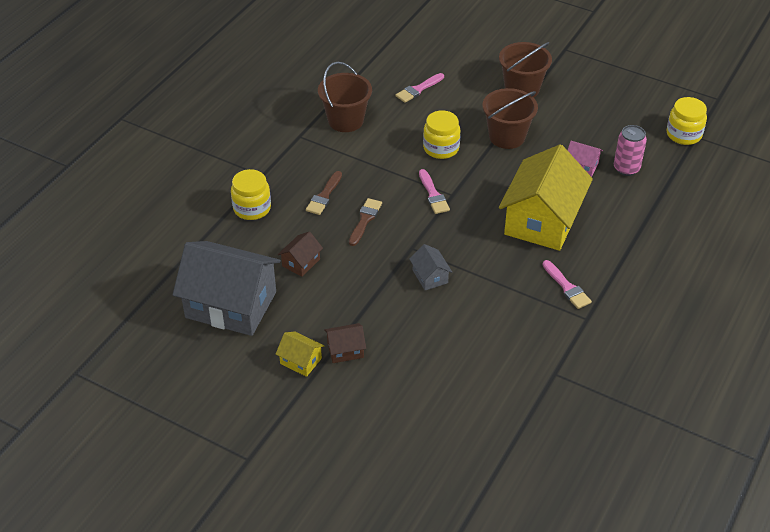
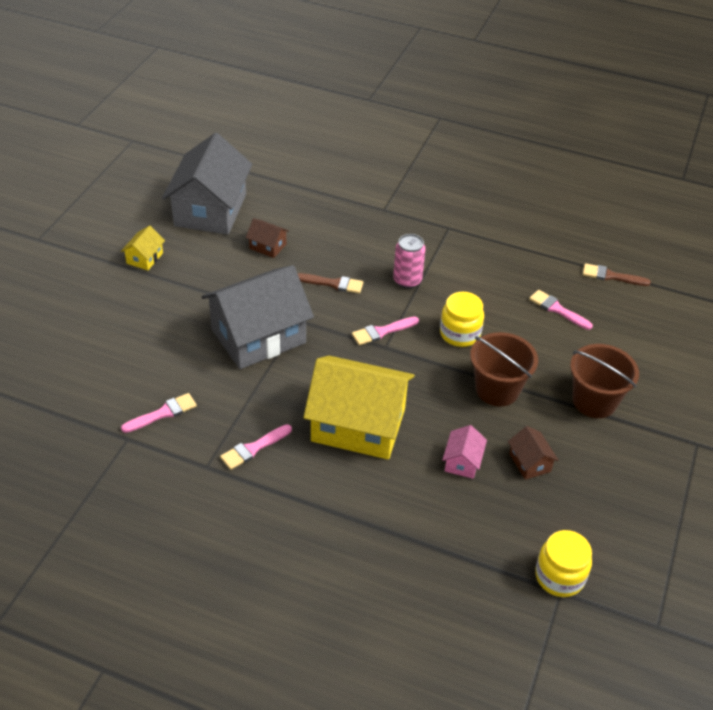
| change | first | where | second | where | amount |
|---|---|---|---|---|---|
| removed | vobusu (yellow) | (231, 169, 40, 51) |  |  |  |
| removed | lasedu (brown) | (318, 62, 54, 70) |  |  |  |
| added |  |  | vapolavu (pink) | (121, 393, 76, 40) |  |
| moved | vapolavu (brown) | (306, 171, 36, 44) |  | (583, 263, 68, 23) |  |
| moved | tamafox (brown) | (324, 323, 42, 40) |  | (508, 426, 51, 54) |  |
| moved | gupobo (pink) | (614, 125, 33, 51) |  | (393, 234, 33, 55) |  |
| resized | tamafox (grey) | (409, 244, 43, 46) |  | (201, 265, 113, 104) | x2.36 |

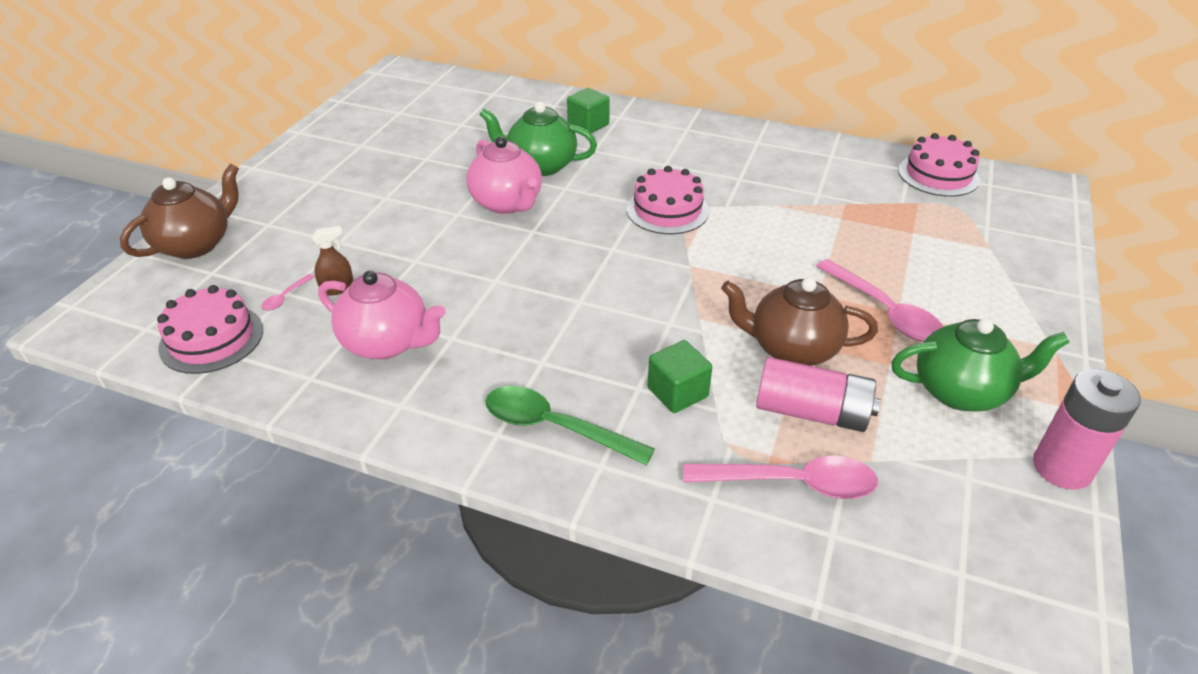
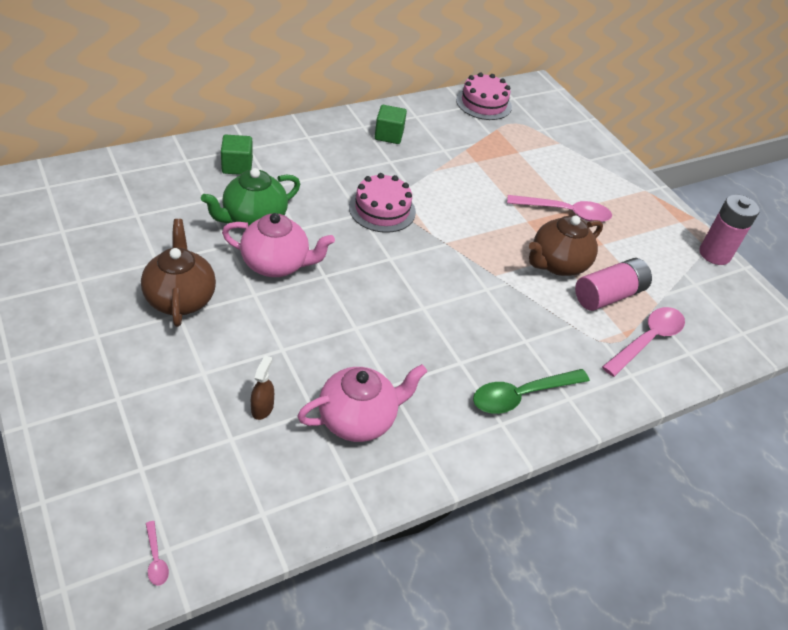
| change | first | where | second | where | amount |
|---|---|---|---|---|---|
| removed | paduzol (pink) | (157, 285, 106, 89) |  |  |  |
| removed | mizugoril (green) | (891, 319, 179, 93) |  |  |  |
| moved | mizugoril (brown) | (120, 163, 119, 96) |  | (141, 219, 75, 108) |  |
| moved | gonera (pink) | (261, 274, 53, 37) |  | (146, 521, 23, 65) |  |
| moved | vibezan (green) | (648, 340, 64, 73) |  | (375, 105, 32, 39) |  |

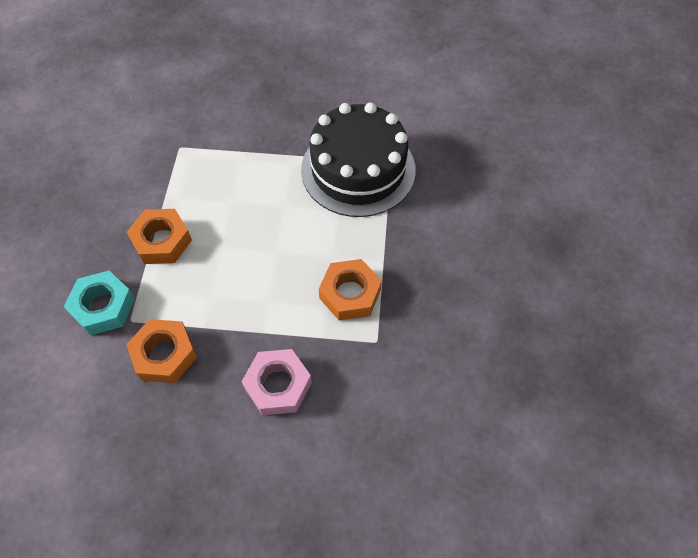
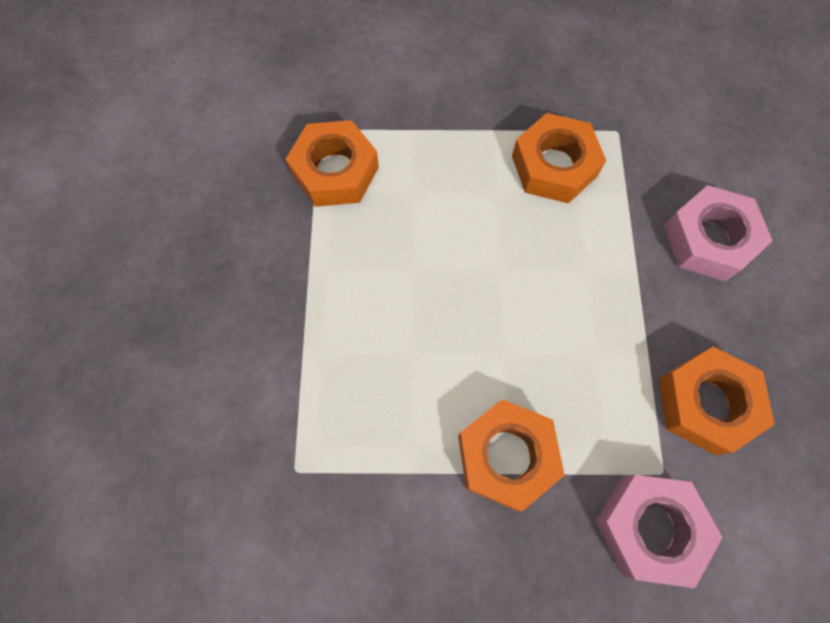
| change | first | where | second | where | amount |
|---|---|---|---|---|---|
| replaced | paduzol (black) | (301, 102, 115, 115) | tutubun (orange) | (286, 120, 93, 87) |  |
| recoloured | tutubun (turquoise) | (64, 271, 71, 64) | tutubun (pink) | (596, 475, 127, 113) |  |

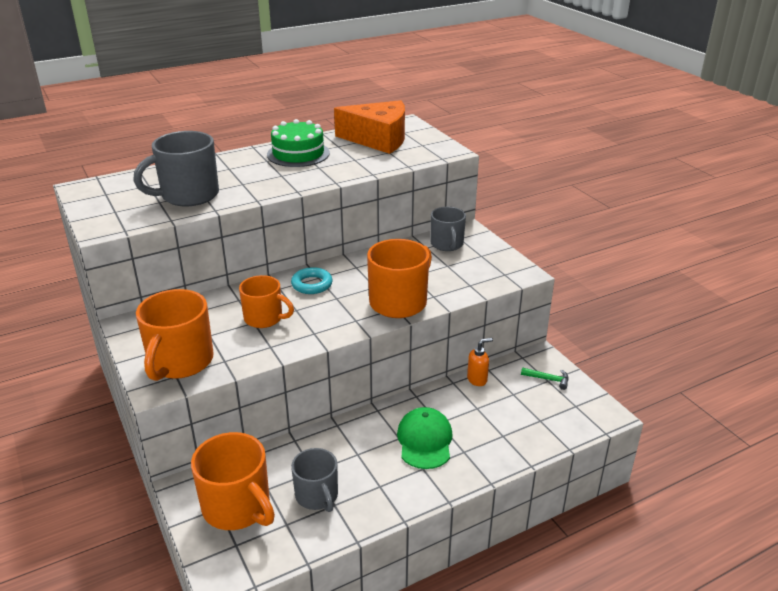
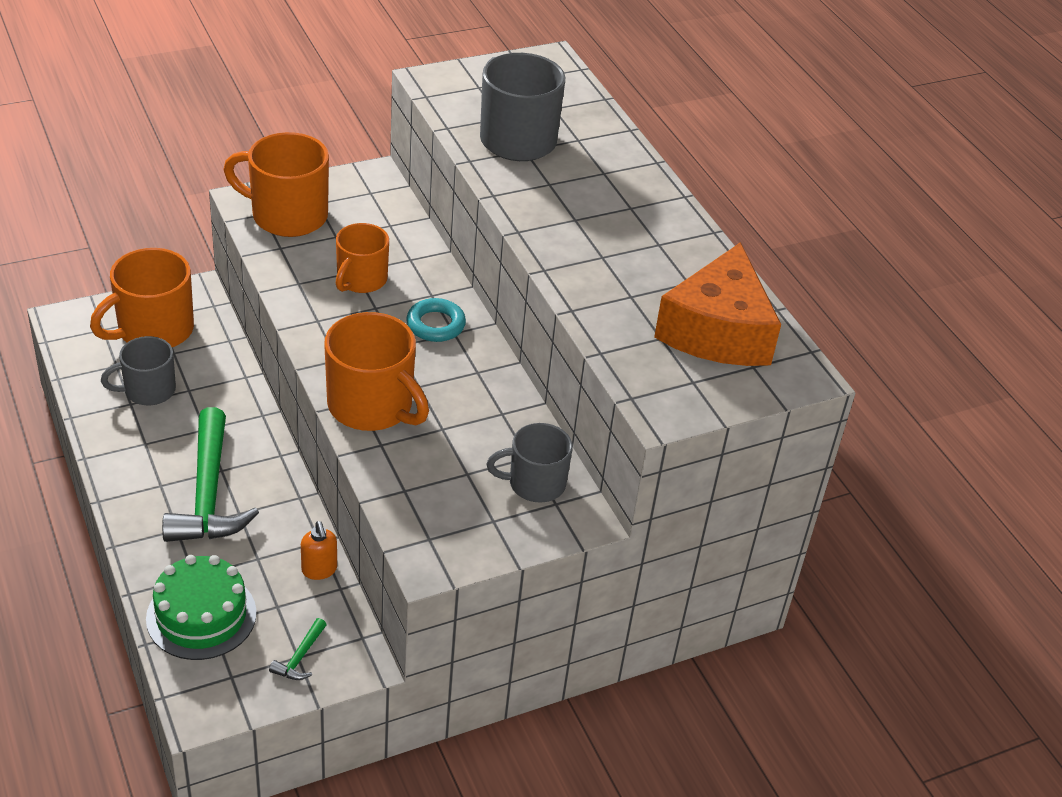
| change | first | where | second | where | amount |
|---|---|---|---|---|---|
| moved | paduzol (green) | (267, 119, 63, 48) |  | (146, 555, 111, 105) |  |
| replaced | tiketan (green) | (397, 407, 56, 62) | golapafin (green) | (162, 407, 97, 135) |  |

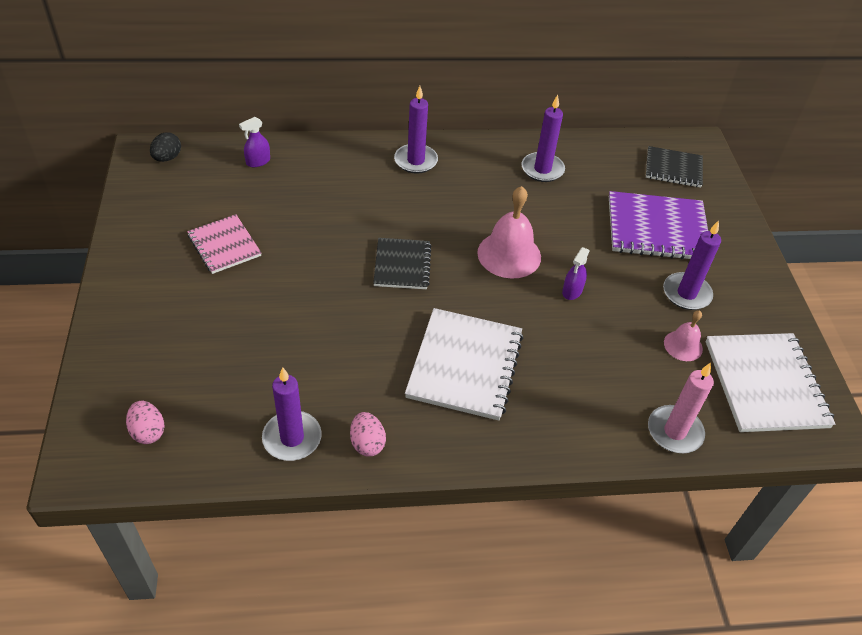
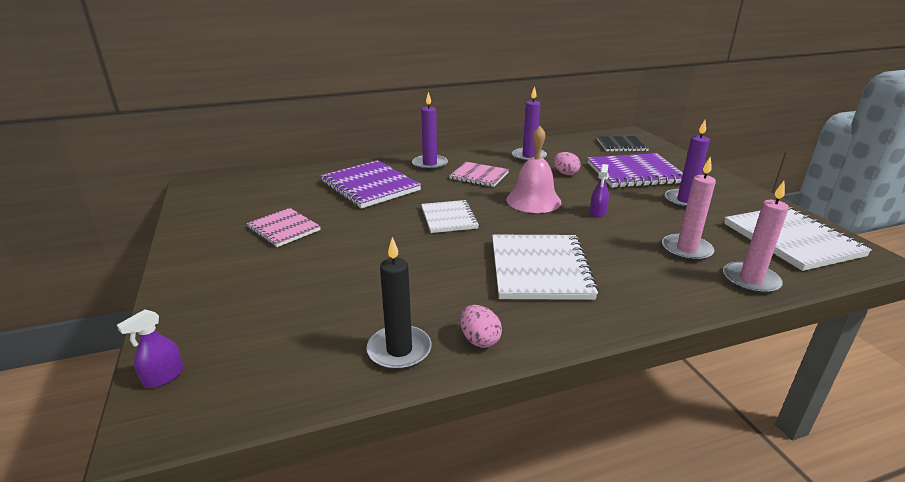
| change | first | where | second | where | amount |
|---|---|---|---|---|---|
| removed | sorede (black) | (150, 132, 31, 30) |  |  |  |
| removed | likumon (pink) | (664, 310, 39, 51) |  |  |  |
| added |  |  | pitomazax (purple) | (320, 160, 101, 49) |  |
| added |  |  | pitomazax (pink) | (449, 162, 60, 25) |  |
| added |  |  | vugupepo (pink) | (662, 157, 54, 104) |  |
| moved | sorede (pink) | (126, 401, 39, 43) |  | (553, 152, 28, 23) |  |
| moved | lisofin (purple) | (239, 117, 31, 50) |  | (117, 309, 67, 79) |  |
| recoloured | vugupepo (purple) | (262, 367, 60, 94) | vugupepo (black) | (367, 237, 64, 133) |  |
| recoloured | pitomazax (black) | (373, 238, 58, 51) | pitomazax (white) | (421, 200, 58, 33) |  |

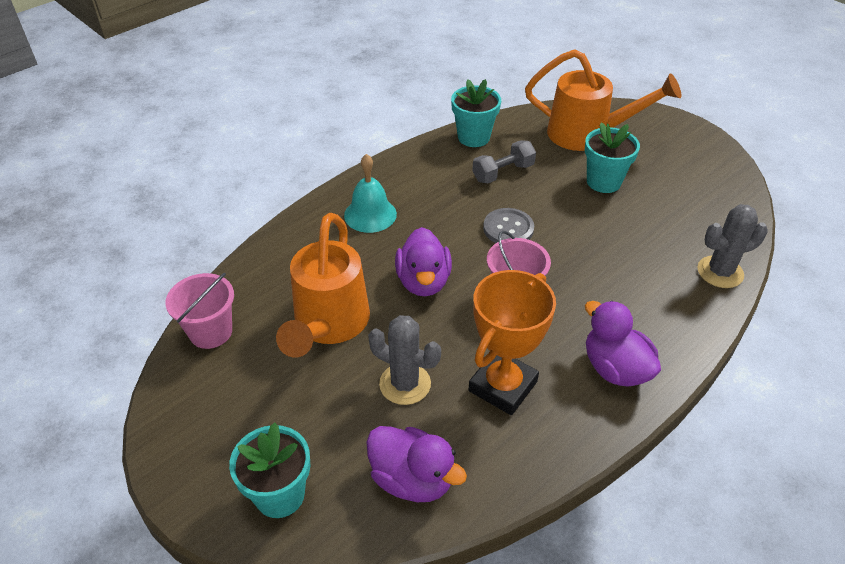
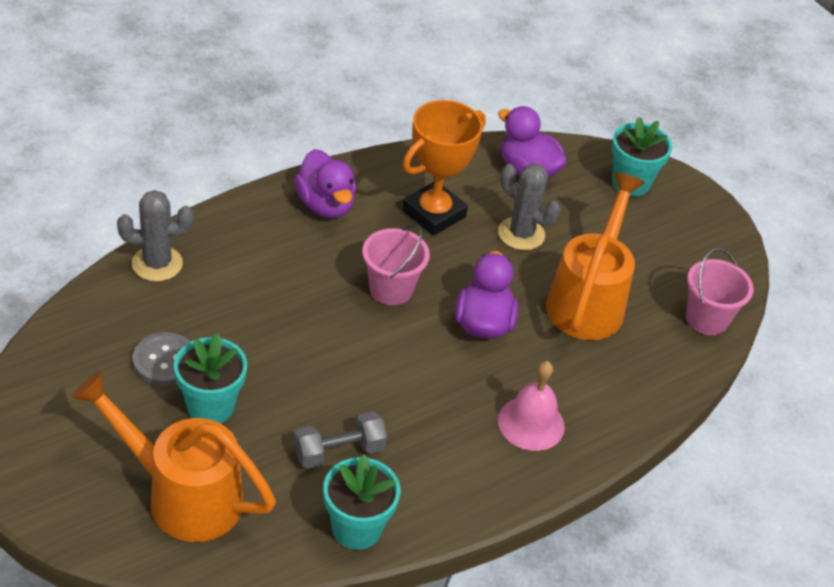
| change | first | where | second | where | amount |
|---|---|---|---|---|---|
| moved | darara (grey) | (483, 208, 51, 35) |  | (132, 332, 58, 53) |  |
| recoloured | likumon (turquoise) | (344, 154, 53, 79) | likumon (pink) | (498, 361, 67, 90) |  |

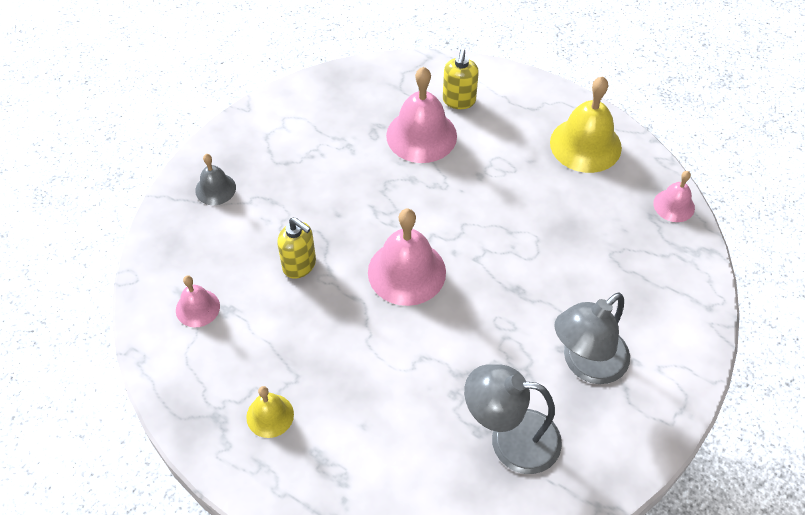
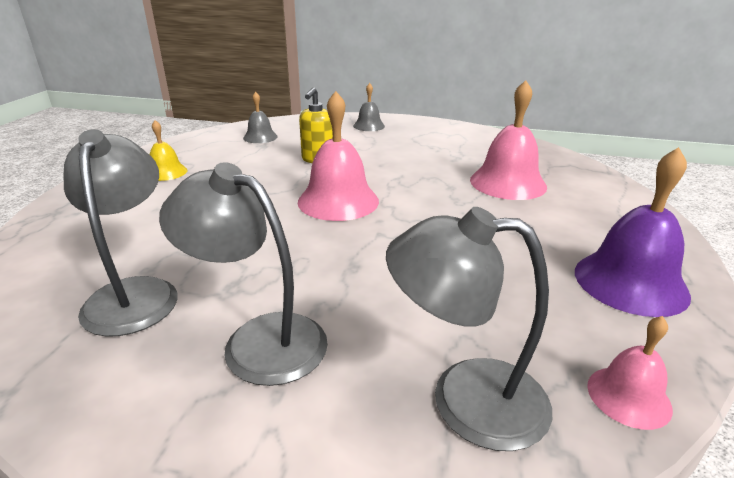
| change | first | where | second | where | amount |
|---|---|---|---|---|---|
| removed | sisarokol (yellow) | (443, 49, 36, 60) |  |  |  |
| added |  |  | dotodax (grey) | (386, 207, 166, 244) |  |
| recoloured | likumon (pink) | (176, 276, 44, 51) | likumon (grey) | (243, 92, 34, 51) |  |
| recoloured | likumon (yellow) | (550, 76, 72, 97) | likumon (purple) | (575, 147, 116, 170) |  |

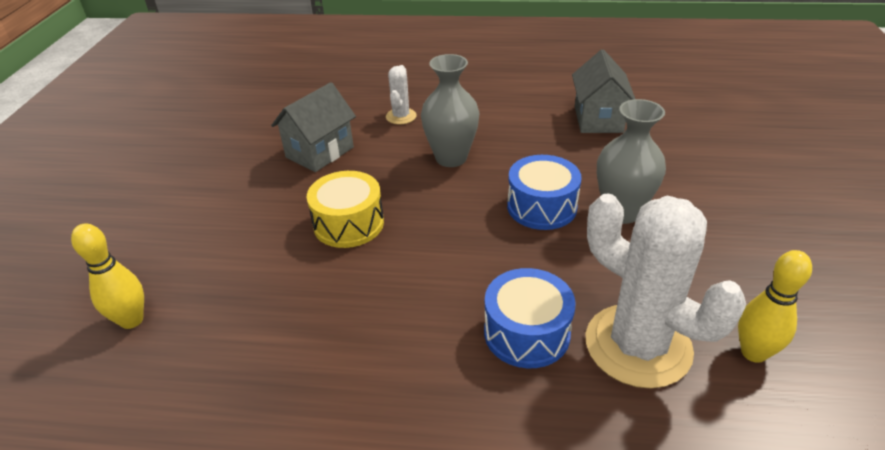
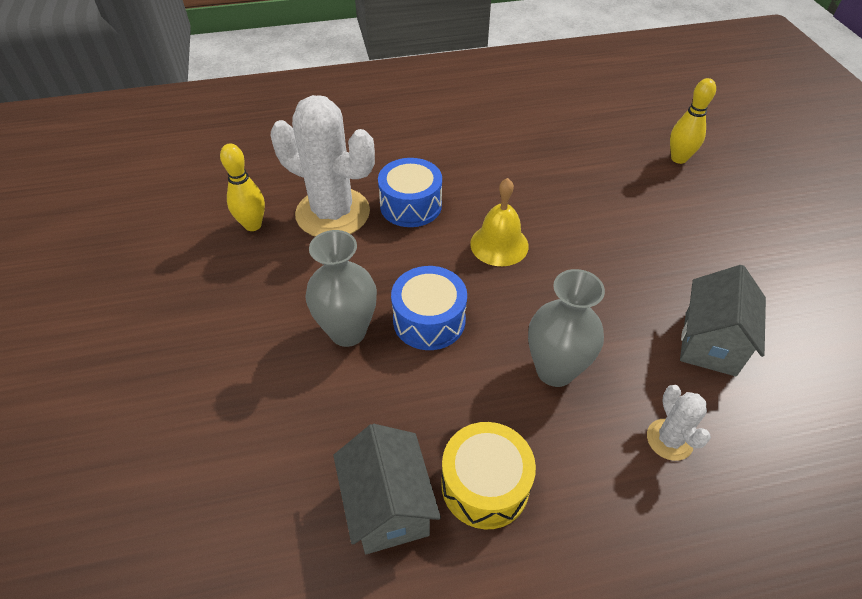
| change | first | where | second | where | amount |
|---|---|---|---|---|---|
| added |  |  | likumon (yellow) | (470, 178, 59, 88) |  |
| moved | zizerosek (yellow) | (307, 171, 77, 77) |  | (441, 422, 95, 107) |  |

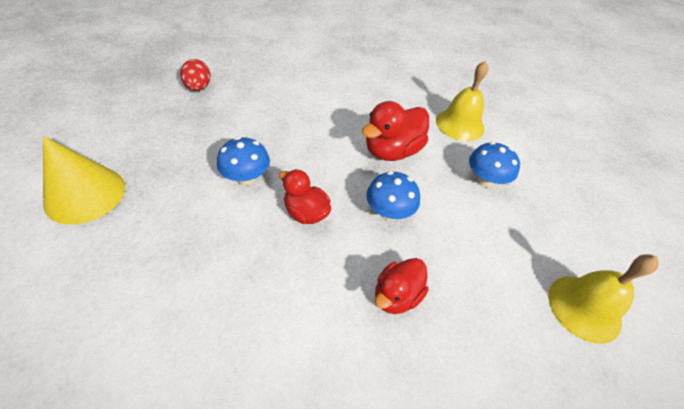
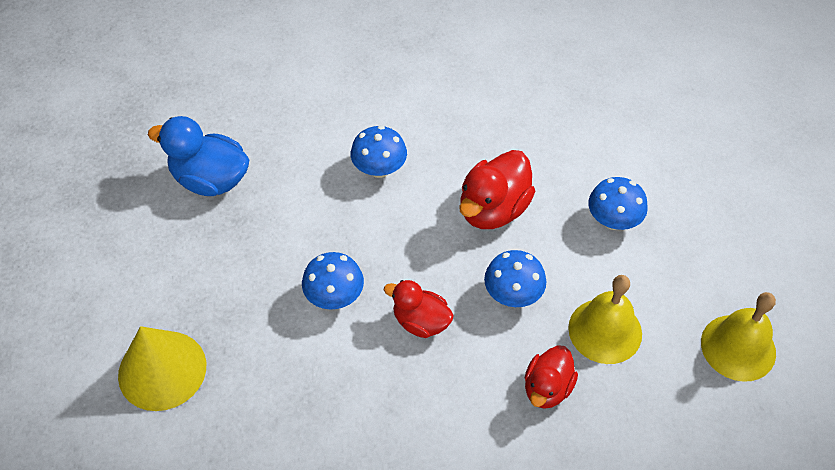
| change | first | where | second | where | amount |
|---|---|---|---|---|---|
| added |  |  | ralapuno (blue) | (351, 125, 56, 53) |  |
| moved | likumon (yellow) | (436, 61, 52, 80) |  | (568, 275, 74, 89) |  |
| replaced | sorede (red) | (180, 59, 31, 32) | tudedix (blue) | (148, 116, 101, 80) |  |

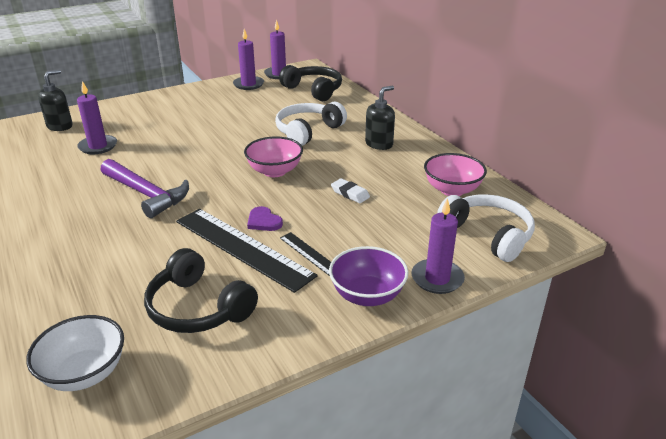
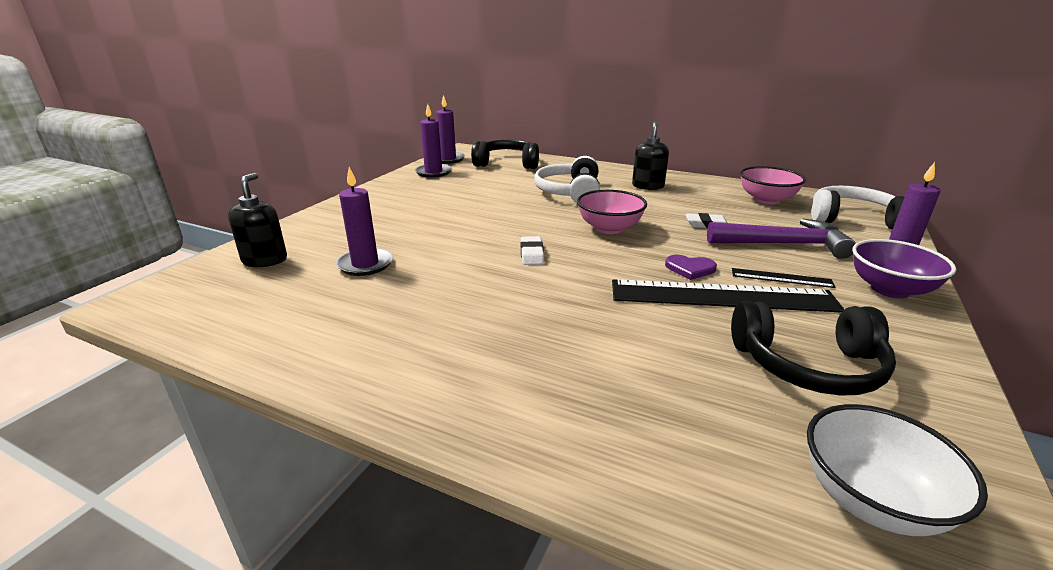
| change | first | where | second | where | amount |
|---|---|---|---|---|---|
| added |  |  | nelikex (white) | (521, 236, 23, 29) |  |
| moved | golapafin (purple) | (101, 159, 88, 59) |  | (707, 219, 149, 40) |  |

